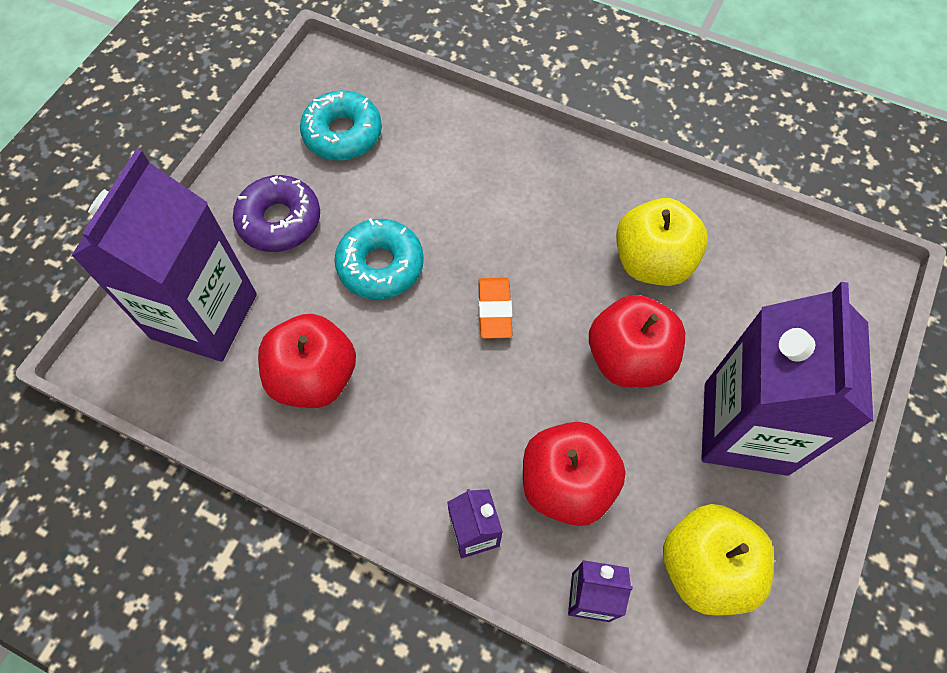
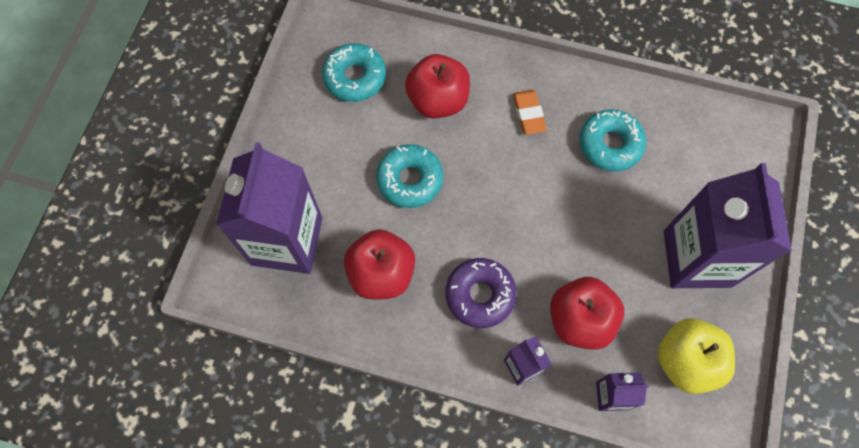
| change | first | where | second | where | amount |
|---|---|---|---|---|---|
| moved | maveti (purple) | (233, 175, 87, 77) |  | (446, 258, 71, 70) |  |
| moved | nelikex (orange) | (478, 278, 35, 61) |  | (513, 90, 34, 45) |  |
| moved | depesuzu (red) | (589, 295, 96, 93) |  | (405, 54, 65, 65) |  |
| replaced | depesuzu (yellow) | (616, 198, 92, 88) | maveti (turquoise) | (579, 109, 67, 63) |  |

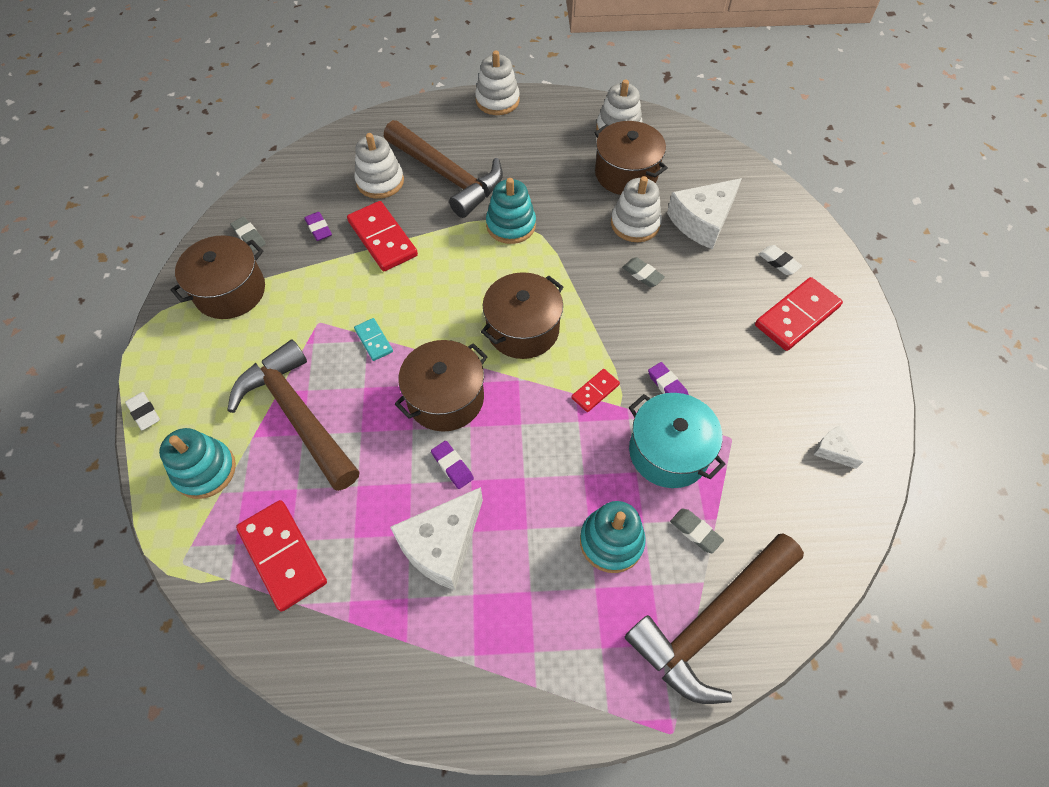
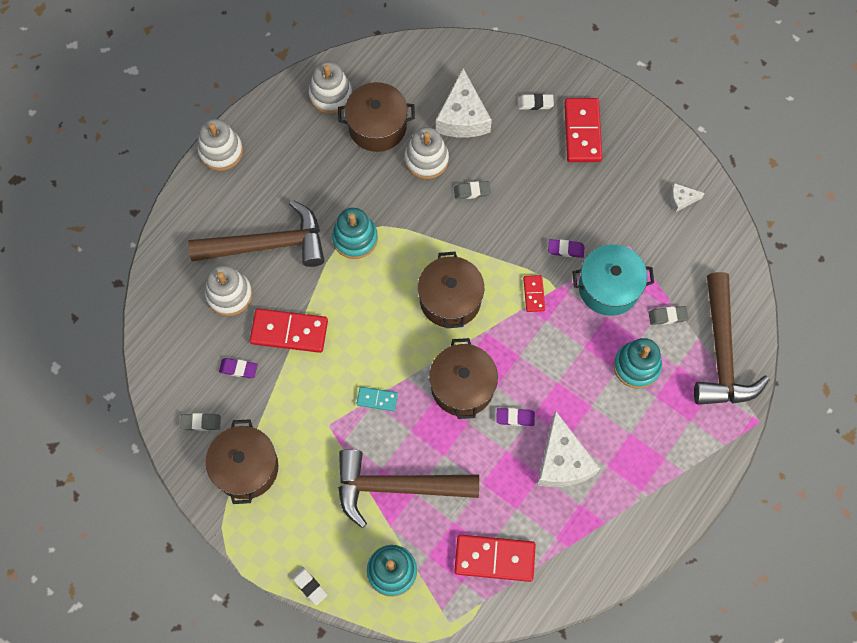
| change | first | where | second | where | amount |
|---|---|---|---|---|---|
| turned | nelikex (white) | (125, 392, 35, 38) |  | (291, 566, 36, 39) | 45 degrees clockwise |

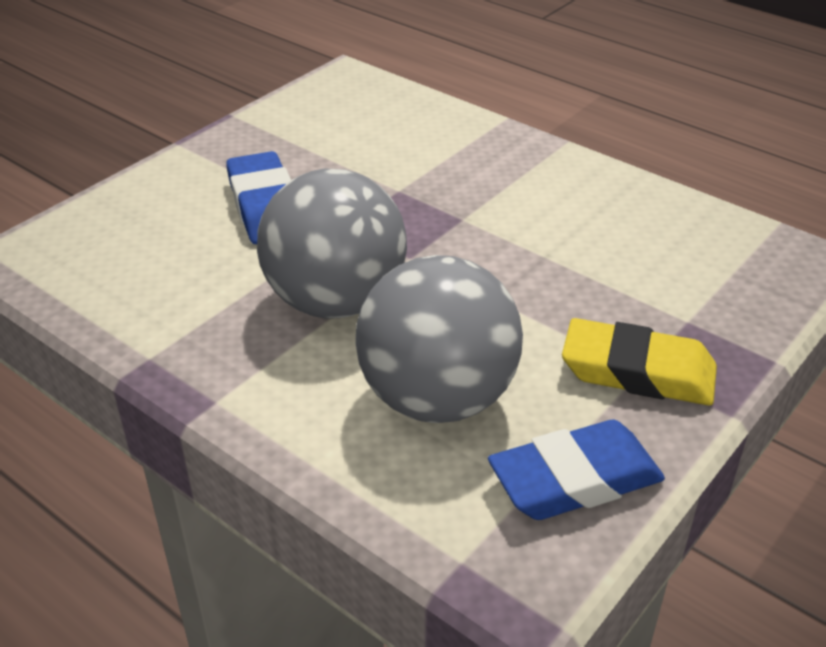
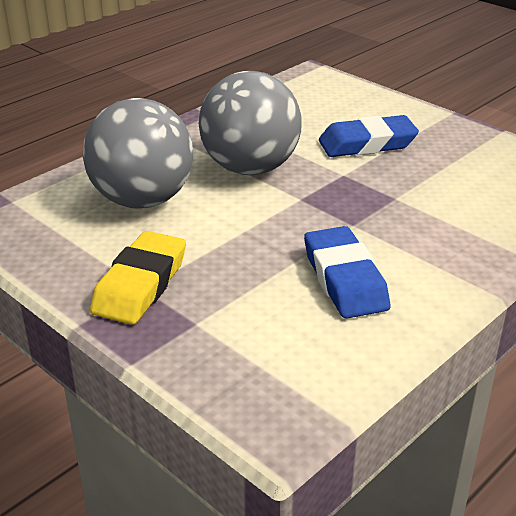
| change | first | where | second | where | amount |
|---|---|---|---|---|---|
| moved | nelikex (blue) | (488, 420, 177, 100) |  | (304, 226, 86, 93) |  |

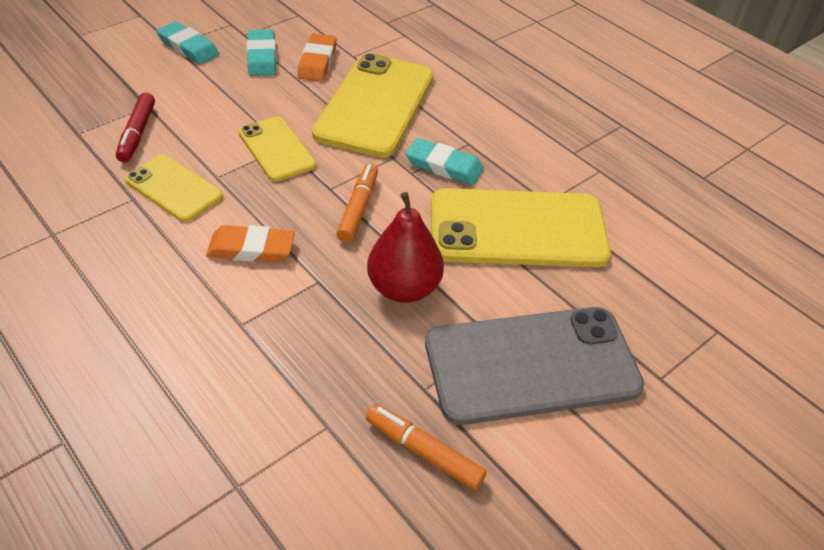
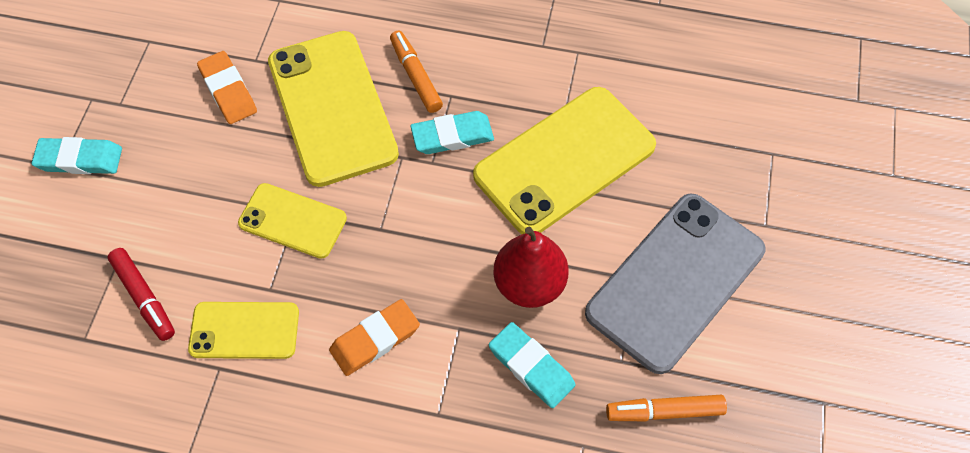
| change | first | where | second | where | amount |
|---|---|---|---|---|---|
| moved | nelikex (turquoise) | (247, 30, 30, 46) |  | (489, 322, 87, 86) |  |
| moved | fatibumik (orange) | (336, 164, 42, 79) |  | (390, 31, 53, 82) |  |

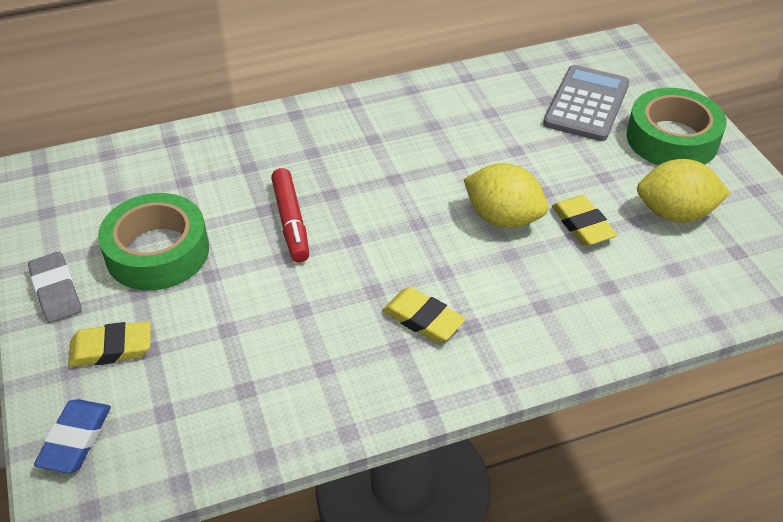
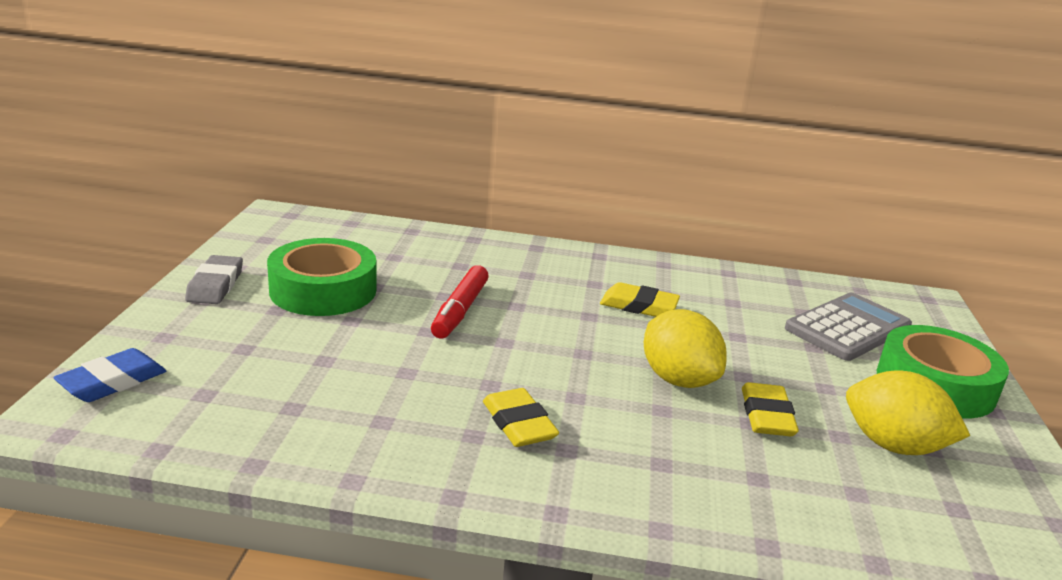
| change | first | where | second | where | amount |
|---|---|---|---|---|---|
| moved | nelikex (yellow) | (68, 321, 83, 46) |  | (600, 282, 80, 35) |  |

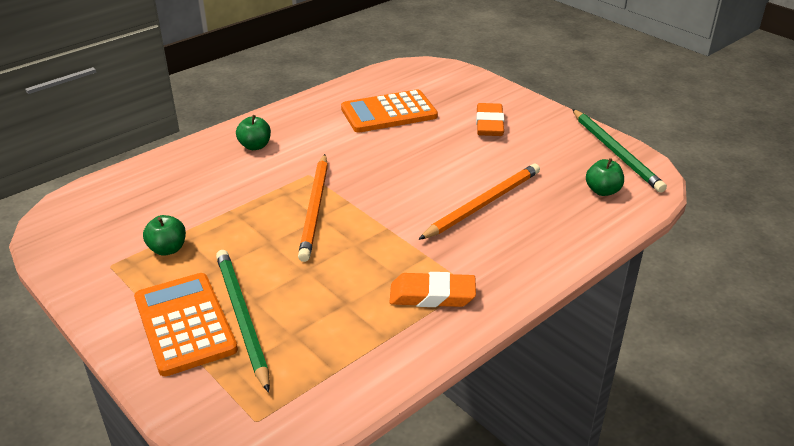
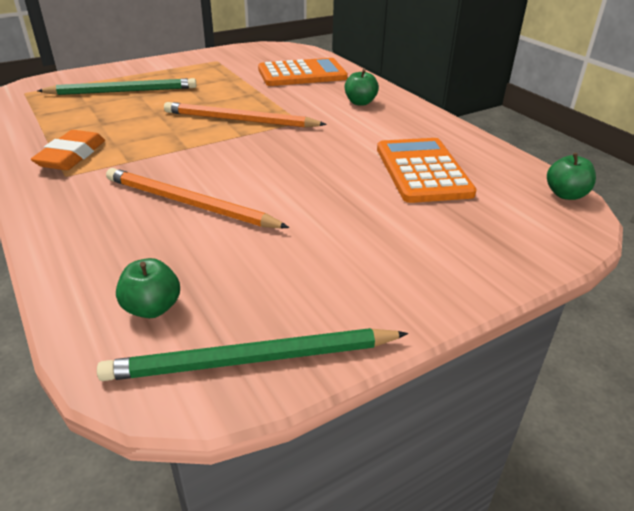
| change | first | where | second | where | amount |
|---|---|---|---|---|---|
| removed | nelikex (orange) | (476, 103, 28, 33) |  |  |  |
| moved | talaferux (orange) | (134, 273, 104, 103) |  | (258, 58, 90, 28) |  |
| moved | depesuzu (green) | (143, 215, 43, 41) |  | (547, 153, 49, 47) |  |
| turned | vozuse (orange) | (418, 164, 122, 76) |  | (106, 168, 184, 61) | 150 degrees clockwise |

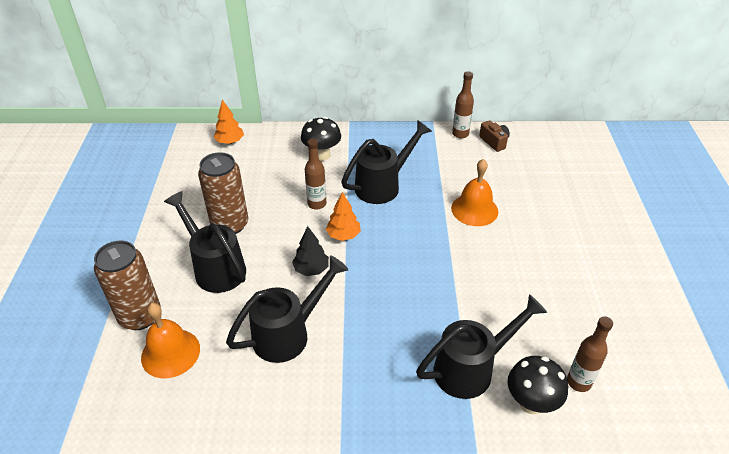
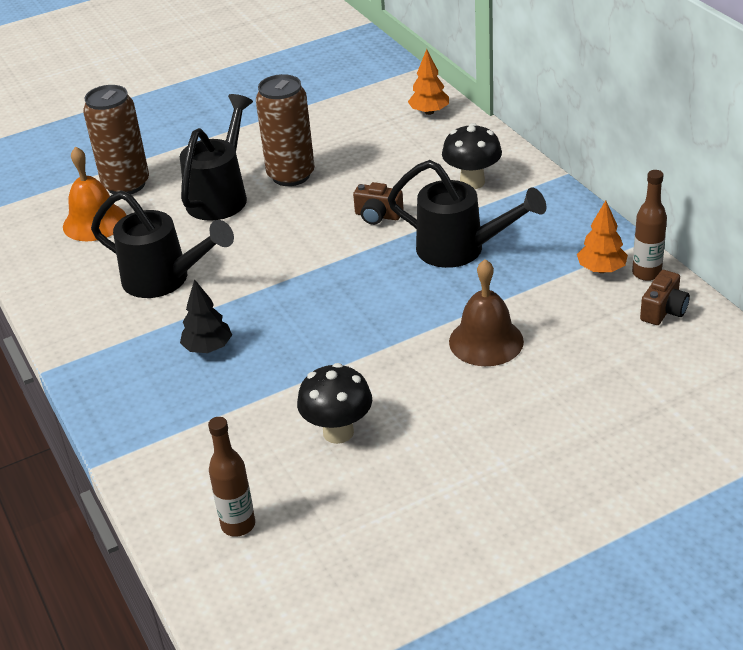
| change | first | where | second | where | amount |
|---|---|---|---|---|---|
| removed | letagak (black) | (416, 294, 131, 105) |  |  |  |
| moved | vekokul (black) | (292, 226, 37, 50) |  | (180, 279, 52, 74) |  |
| moved | vekokul (orange) | (326, 192, 35, 49) |  | (577, 200, 51, 73) |  |
| moved | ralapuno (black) | (508, 356, 60, 58) |  | (297, 363, 75, 81) |  |
| replaced | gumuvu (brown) | (305, 139, 21, 71) | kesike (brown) | (353, 182, 51, 43) |  |
| recoloured | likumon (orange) | (451, 159, 47, 67) | likumon (brown) | (449, 259, 75, 107) |  |

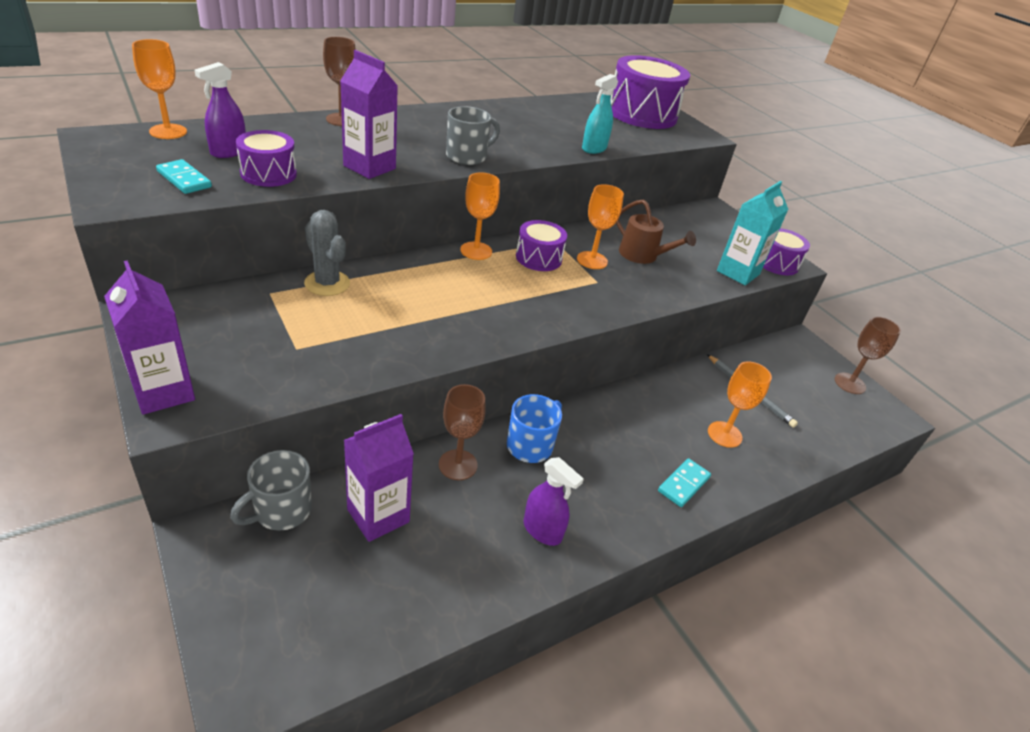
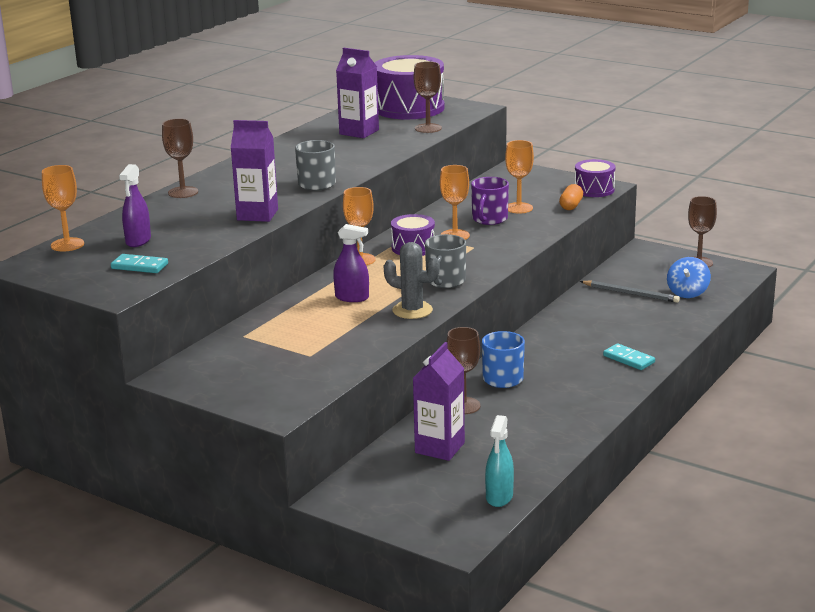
| change | first | where | second | where | amount |
|---|---|---|---|---|---|
| removed | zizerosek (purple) | (236, 130, 61, 57) |  |  |  |
| added |  |  | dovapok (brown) | (414, 61, 28, 72) |  |
| added |  |  | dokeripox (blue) | (667, 257, 44, 41) |  |
| moved | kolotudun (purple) | (104, 261, 91, 154) |  | (336, 48, 43, 90) |  |
| moved | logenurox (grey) | (230, 450, 82, 81) |  | (425, 234, 41, 54) |  |
| moved | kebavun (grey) | (304, 210, 46, 86) |  | (384, 242, 56, 77) |  |
| moved | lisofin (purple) | (524, 457, 60, 89) |  | (333, 224, 36, 78) |  |
| moved | lisofin (turquoise) | (582, 74, 36, 80) |  | (485, 415, 29, 92) |  |
| moved | dovapok (orange) | (708, 361, 64, 87) |  | (505, 140, 29, 74) |  |
| replaced | letagak (brown) | (616, 199, 80, 65) | logenurox (purple) | (471, 177, 38, 48) |  |
| replaced | kolotudun (turquoise) | (717, 181, 71, 104) | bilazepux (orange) | (559, 184, 24, 26) |  |
| turned | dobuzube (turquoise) | (658, 458, 53, 49) |  | (603, 343, 52, 27) | 60 degrees counterclockwise |

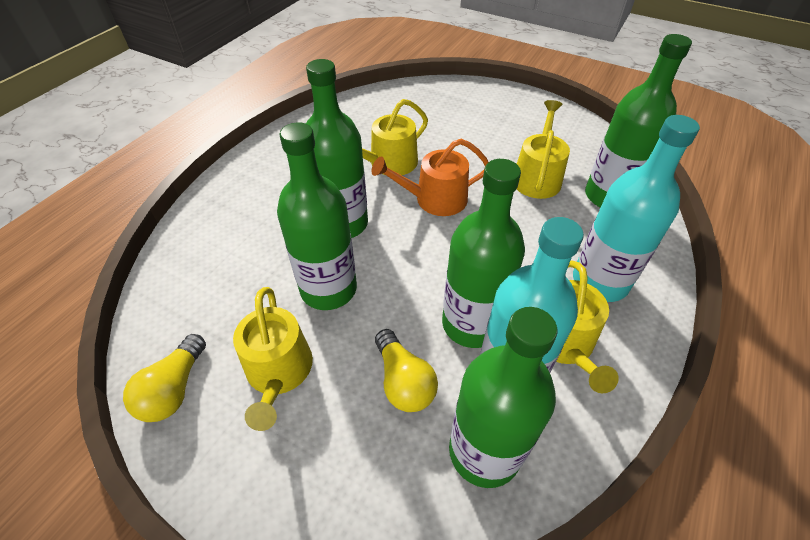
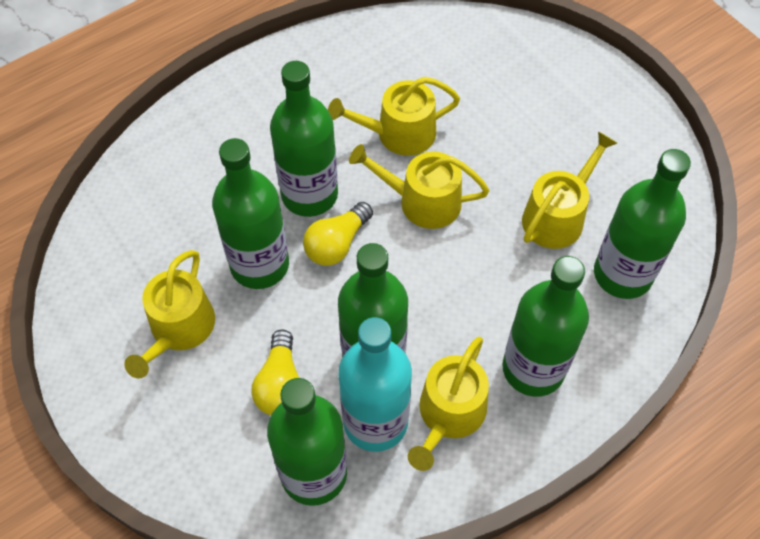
| change | first | where | second | where | amount |
|---|---|---|---|---|---|
| moved | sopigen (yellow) | (123, 334, 83, 88) |  | (303, 202, 70, 64) |  |
| recoloured | letagak (orange) | (371, 139, 117, 77) | letagak (yellow) | (349, 144, 140, 85) |  |
| recoloured | gumuvu (turquoise) | (573, 115, 127, 187) | gumuvu (green) | (502, 256, 87, 141) |  |

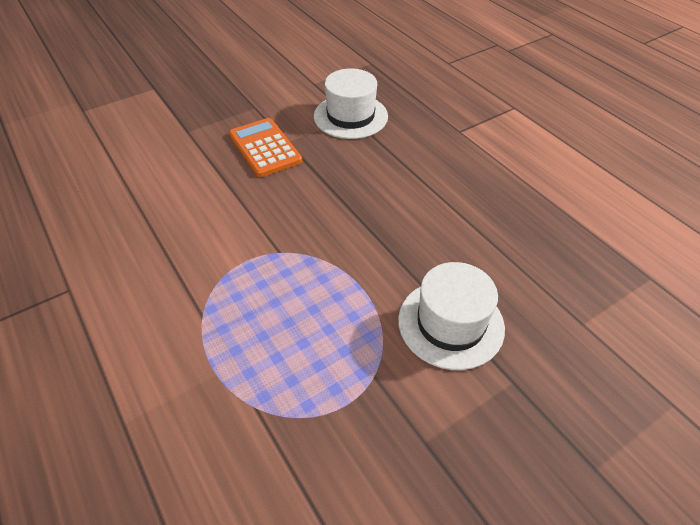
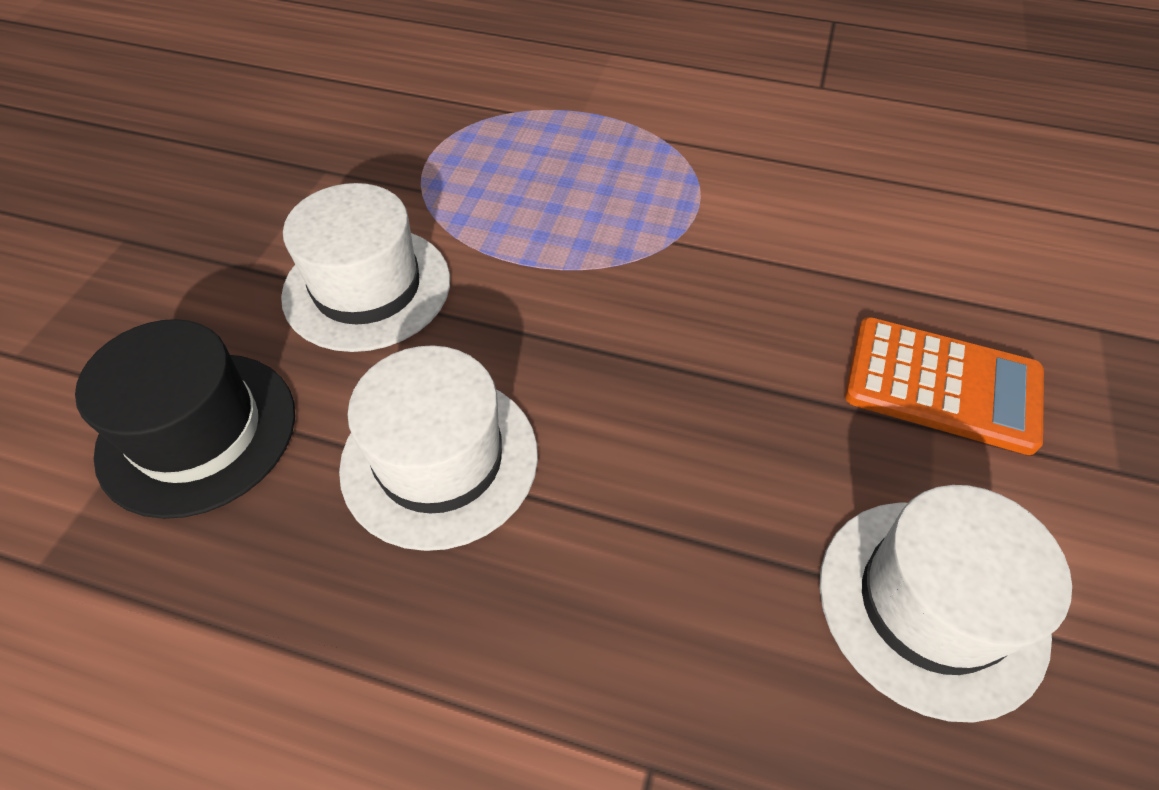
| change | first | where | second | where | amount |
|---|---|---|---|---|---|
| added |  |  | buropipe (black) | (75, 319, 220, 200) |  |
| added |  |  | buropipe (white) | (339, 345, 199, 206) |  |

